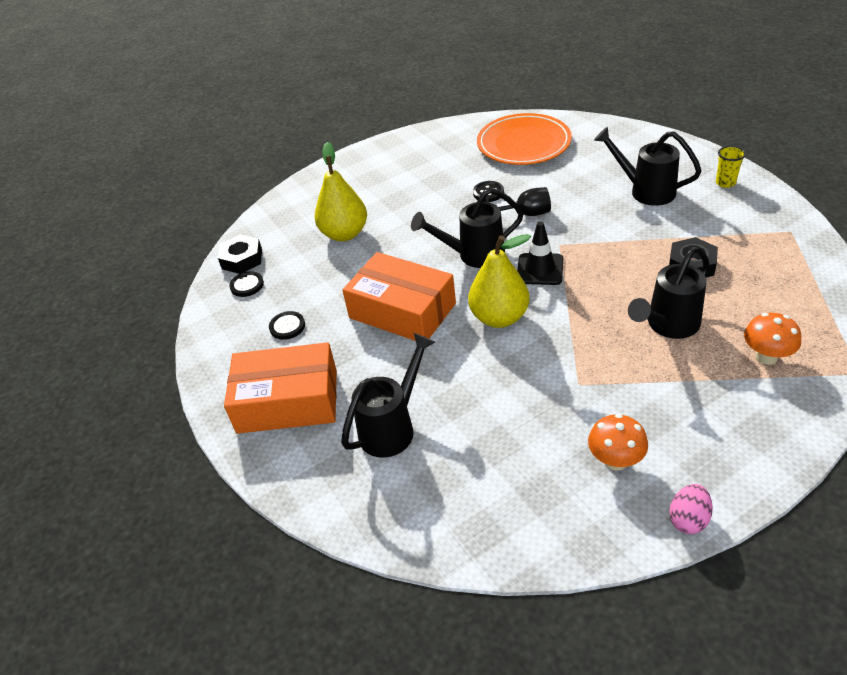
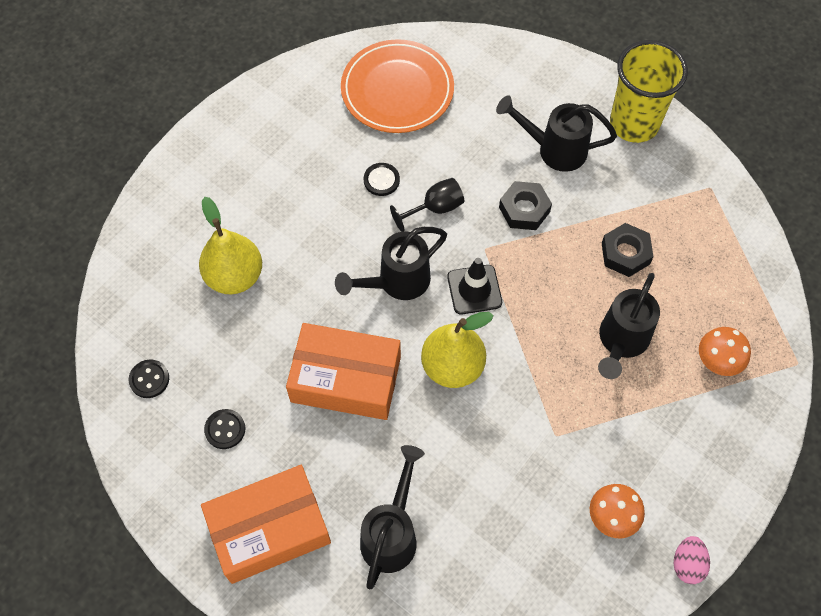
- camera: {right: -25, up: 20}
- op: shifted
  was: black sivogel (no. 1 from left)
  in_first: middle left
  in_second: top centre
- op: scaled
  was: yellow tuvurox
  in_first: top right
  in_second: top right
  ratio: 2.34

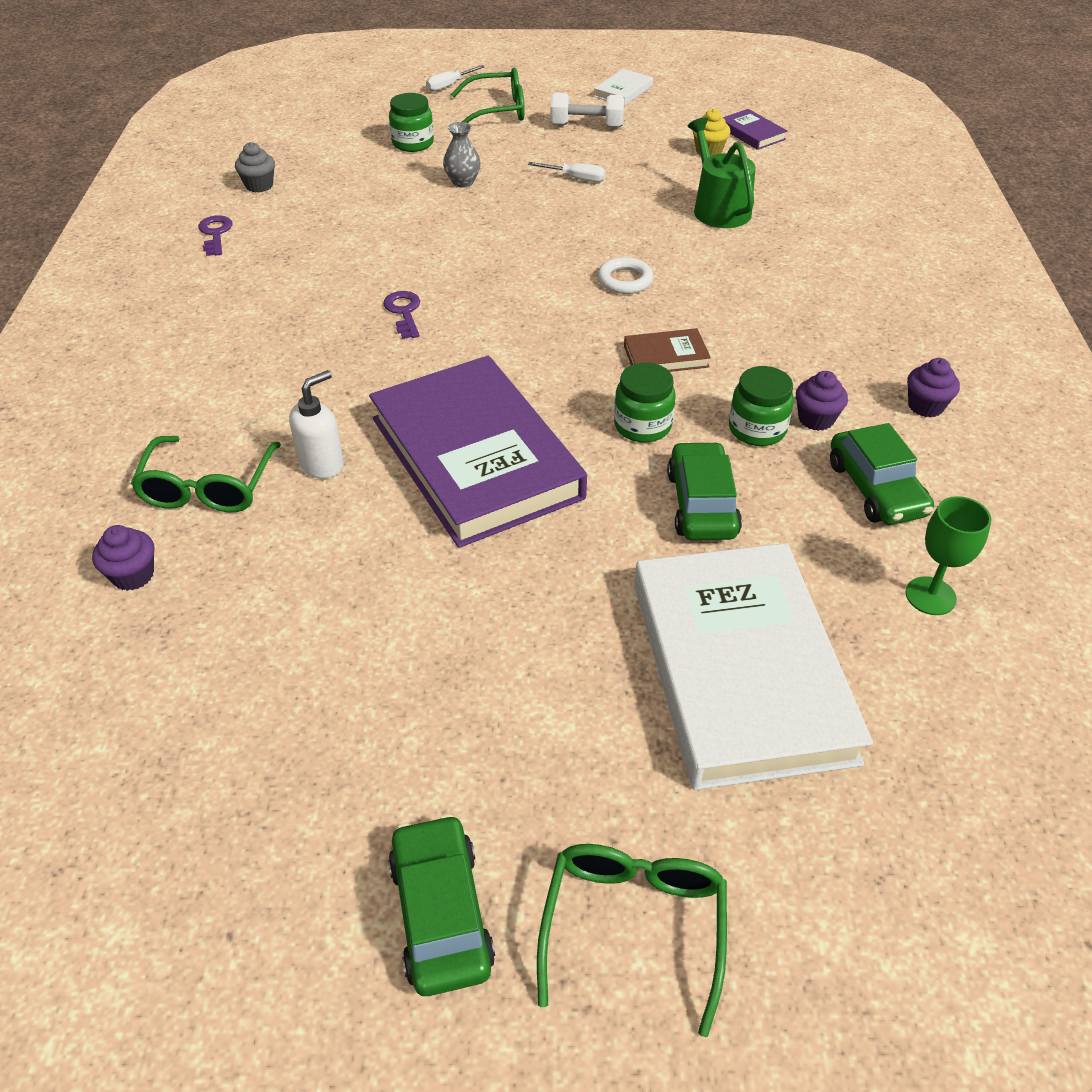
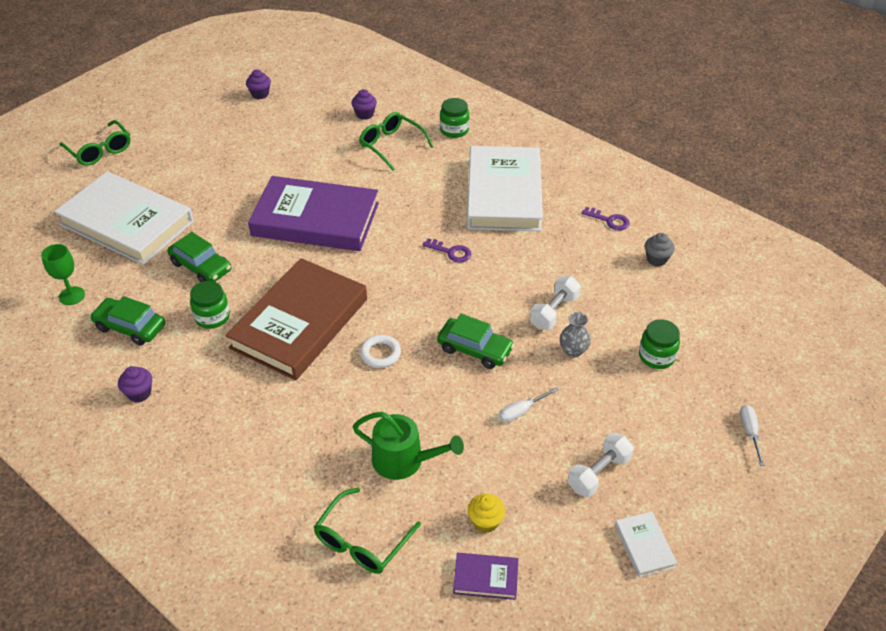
- camera: {right: 130, up: 0}
- op: gone
  was: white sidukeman
  in_first: middle left
- op: new
  now: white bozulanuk (no. 2 from left)
  in_second: top centre
- op: new
  now: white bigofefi (no. 1 from left)
  in_second: centre
- op: shifted
  was: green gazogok (no. 1 from left in the first image)
  now: green gazogok (no. 3 from left)
  in_first: bottom centre
  in_second: centre
- op: shifted
  was: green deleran (no. 2 from left)
  in_first: top centre
  in_second: bottom centre
- op: shifted
  was: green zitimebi (no. 2 from left)
  in_first: centre
  in_second: top centre
- op: shifted
  was: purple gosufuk (no. 2 from left)
  in_first: middle right
  in_second: top left
- op: scaled
  was: brown bozulanuk
  in_first: top centre
  in_second: centre
  ratio: 2.49

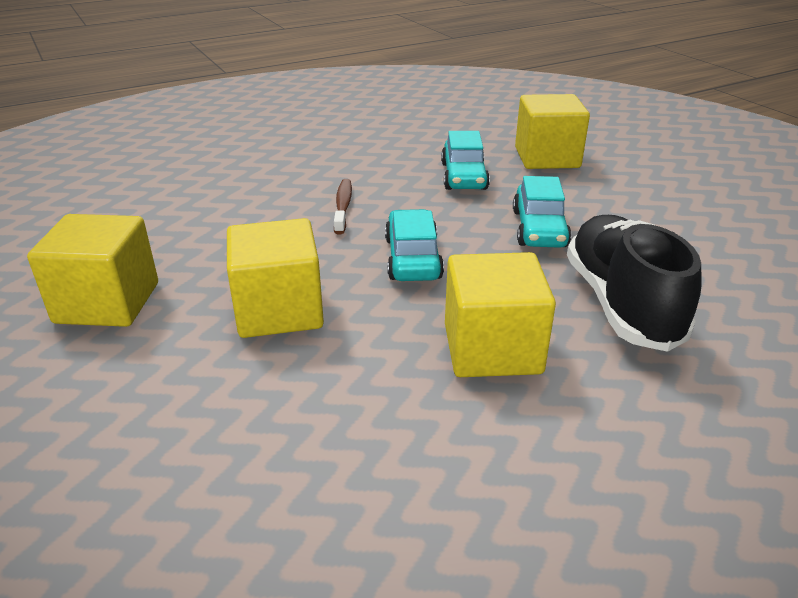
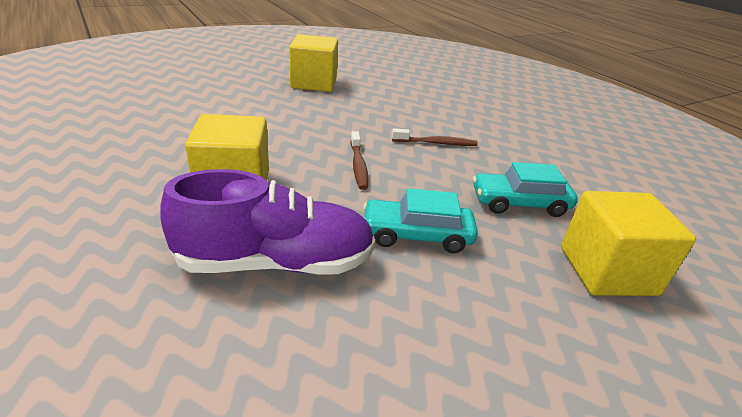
- camera: {right: 85, up: 0}
- op: gone
  was: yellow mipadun (no. 2 from left)
  in_first: centre
- op: swapped
  was: turquoise gazogok (no. 1 from left)
  now: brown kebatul (no. 1 from left)
  in_first: centre
  in_second: centre
- op: repainted
  was: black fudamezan
  now: purple fudamezan
  in_first: middle right
  in_second: centre

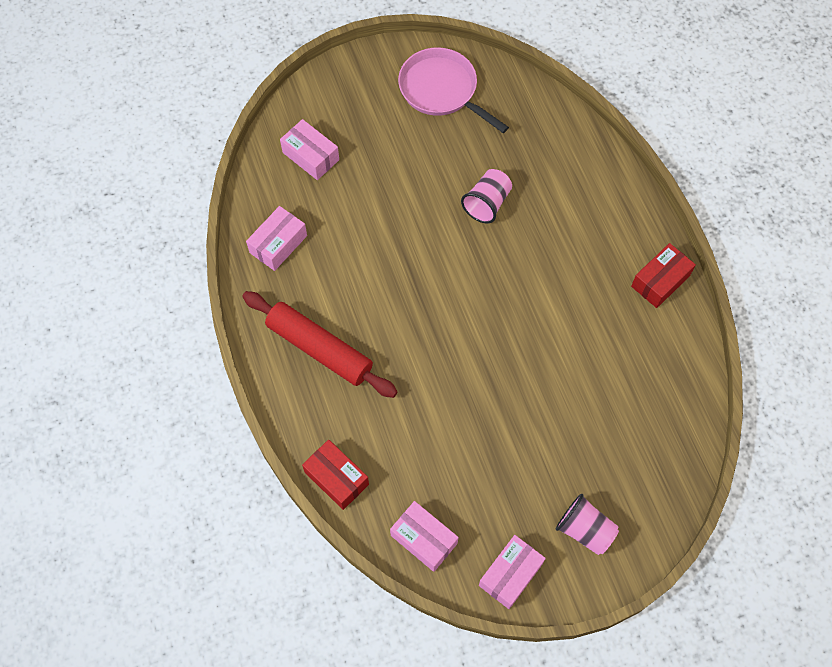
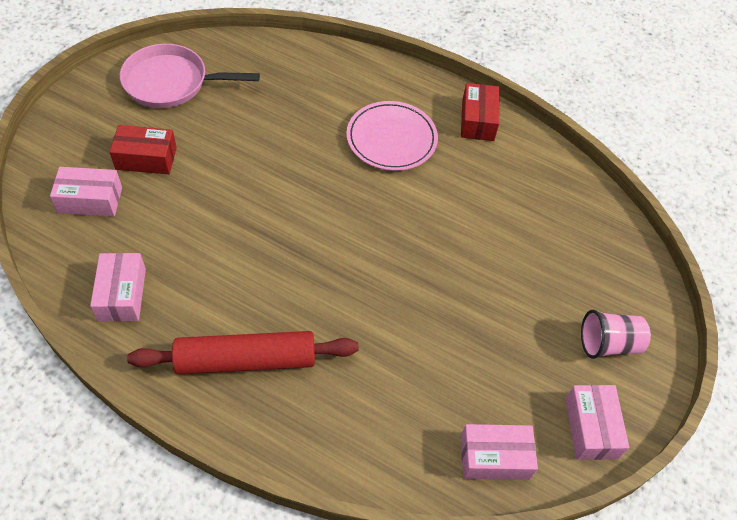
- camera: {right: -45, up: -10}
- op: gone
  was: pink tuvurox (no. 1 from left)
  in_first: top centre
- op: new
  now: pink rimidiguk
  in_second: top centre
- op: shifted
  was: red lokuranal (no. 1 from left)
  in_first: bottom centre
  in_second: top left

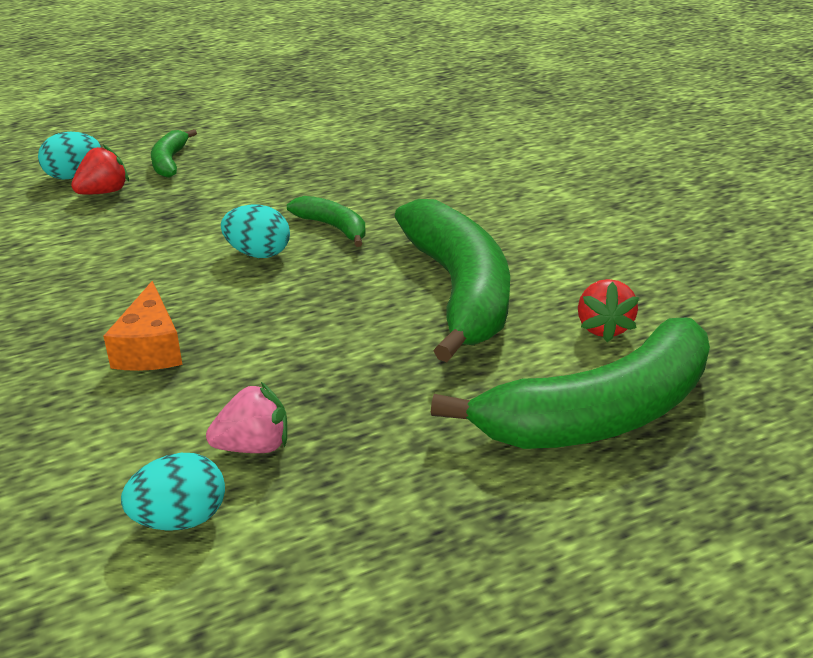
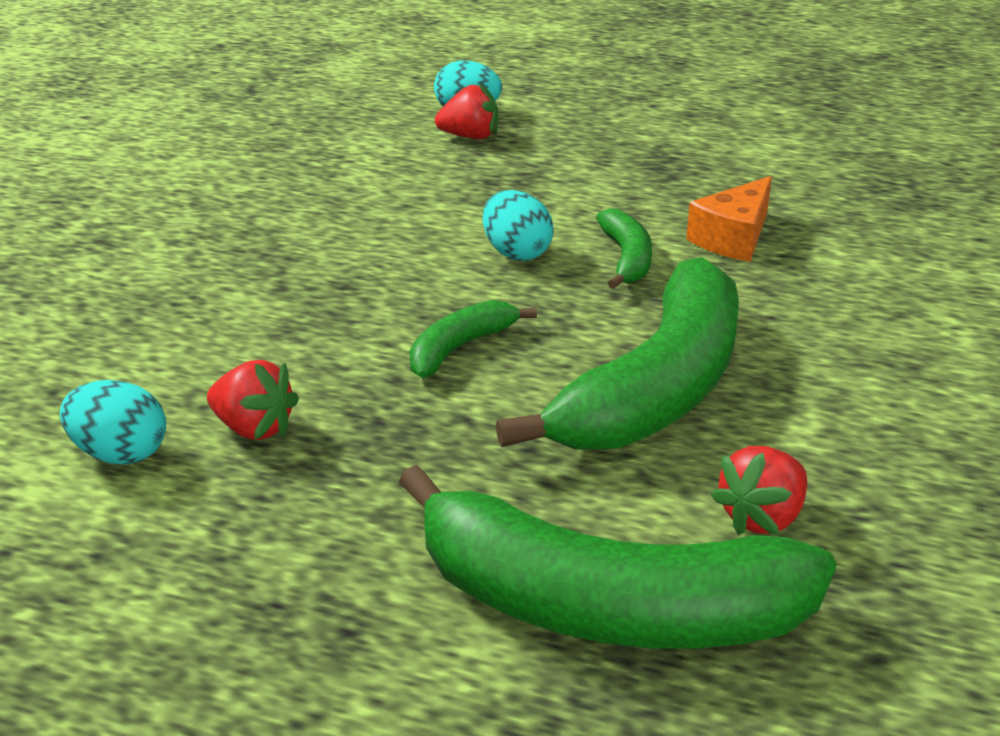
- camera: {right: 45, up: 0}
- op: shifted
  was: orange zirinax
  in_first: middle left
  in_second: top right
- op: shifted
  was: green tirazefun (no. 1 from left)
  in_first: top left
  in_second: centre
- op: repainted
  was: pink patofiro
  now: red patofiro (no. 1 from left)
  in_first: middle left
  in_second: middle left

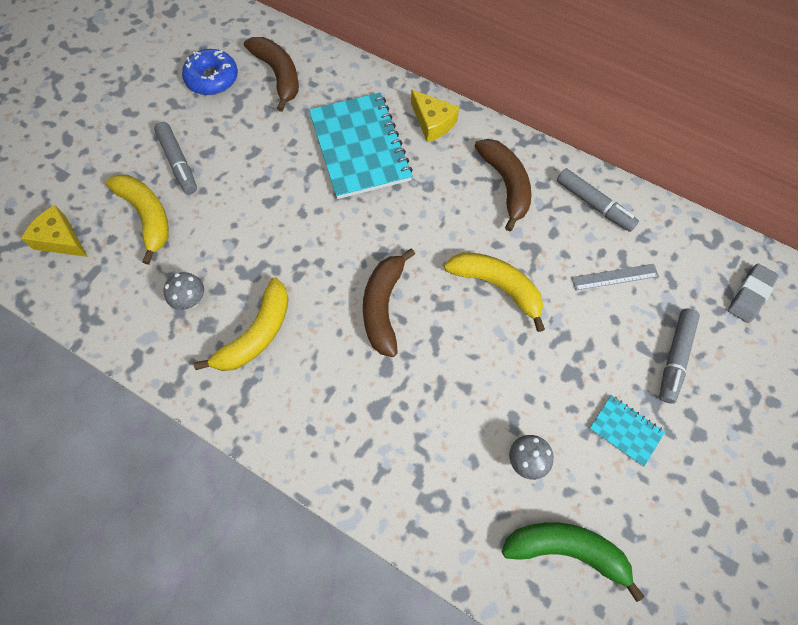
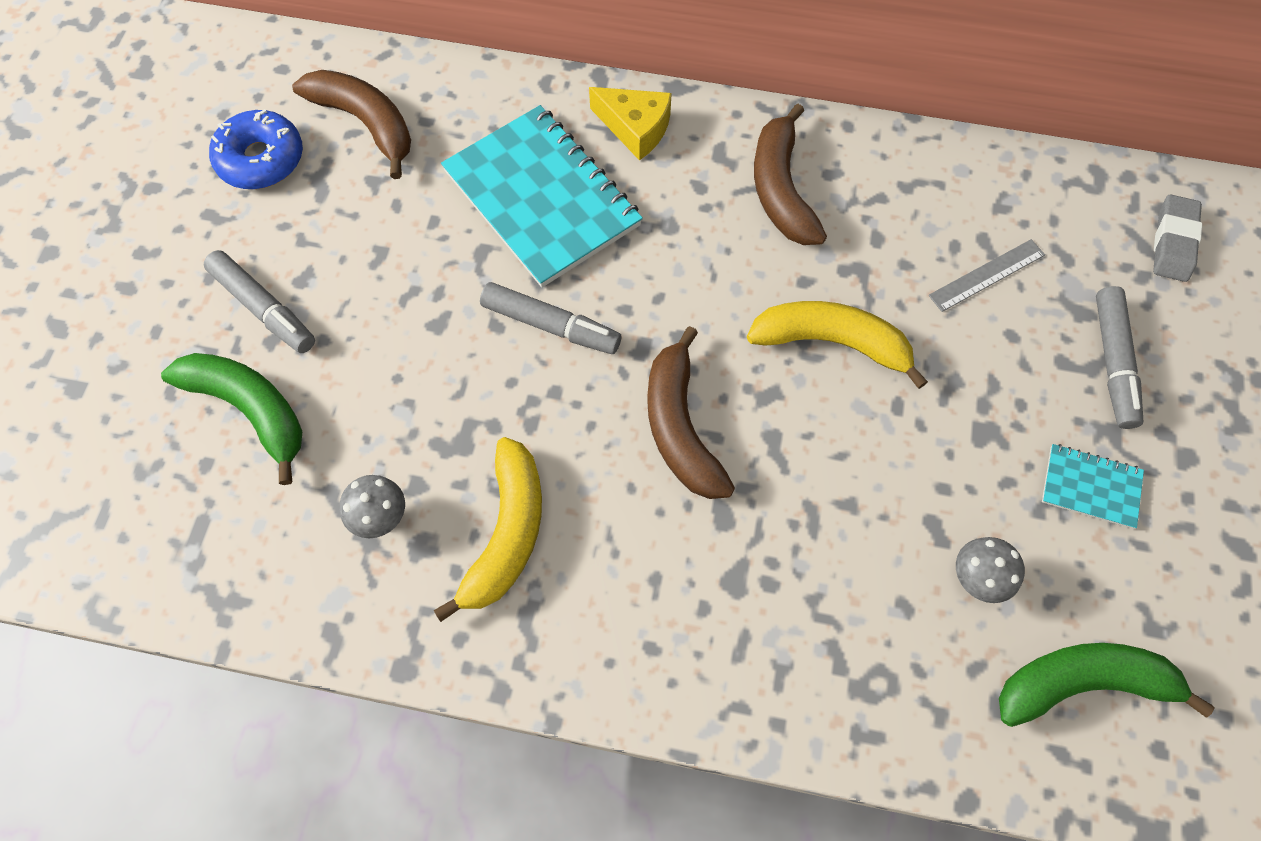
- camera: {right: -20, up: 0}
- op: gone
  was: yellow zirinax (no. 1 from left)
  in_first: middle left
- op: shifted
  was: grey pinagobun (no. 2 from left)
  in_first: top right
  in_second: centre
- op: repainted
  was: yellow tirazefun (no. 1 from left)
  now: green tirazefun (no. 1 from left)
  in_first: middle left
  in_second: middle left
- op: rotated
  was: brown tirazefun (no. 3 from left)
  in_first: top centre
  in_second: top centre
  clockwise: -150

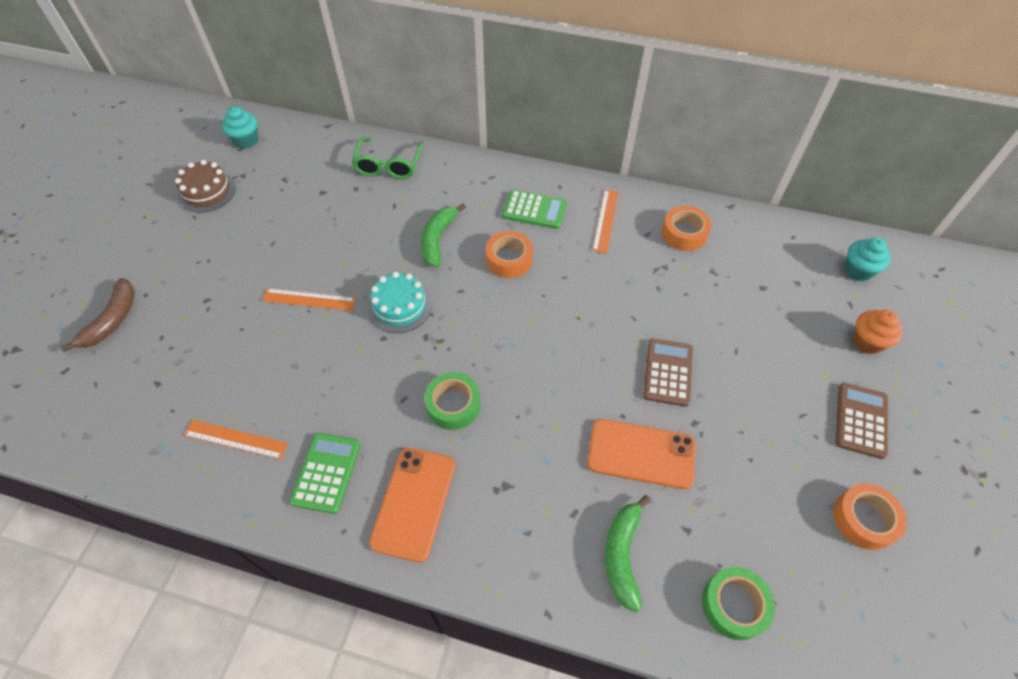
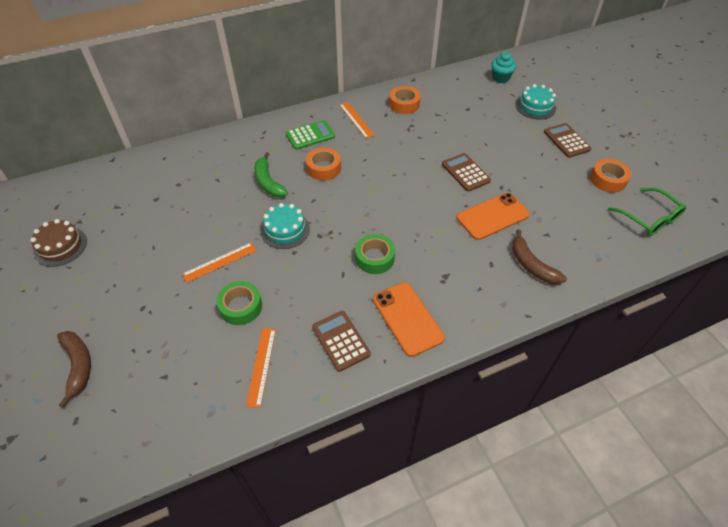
- camera: {right: -40, up: -5}
- op: gone
  was: turquoise gosufuk (no. 1 from left)
  in_first: top left
- op: shifted
  was: green deleran
  in_first: top centre
  in_second: middle right
- op: shifted
  was: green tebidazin (no. 2 from left in the first image)
  now: green tebidazin (no. 1 from left)
  in_first: bottom right
  in_second: middle left
- op: swapped
  was: orange gosufuk
  now: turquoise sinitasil (no. 2 from left)
  in_first: middle right
  in_second: top right
- op: repainted
  was: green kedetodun (no. 1 from left)
  now: brown kedetodun (no. 1 from left)
  in_first: bottom left
  in_second: centre
- op: repainted
  was: green tirazefun (no. 2 from left)
  now: brown tirazefun (no. 2 from left)
  in_first: bottom centre
  in_second: middle right
- op: rotated
  was: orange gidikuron (no. 1 from left in the first image)
  in_first: middle left
  in_second: bottom centre
  clockwise: -60

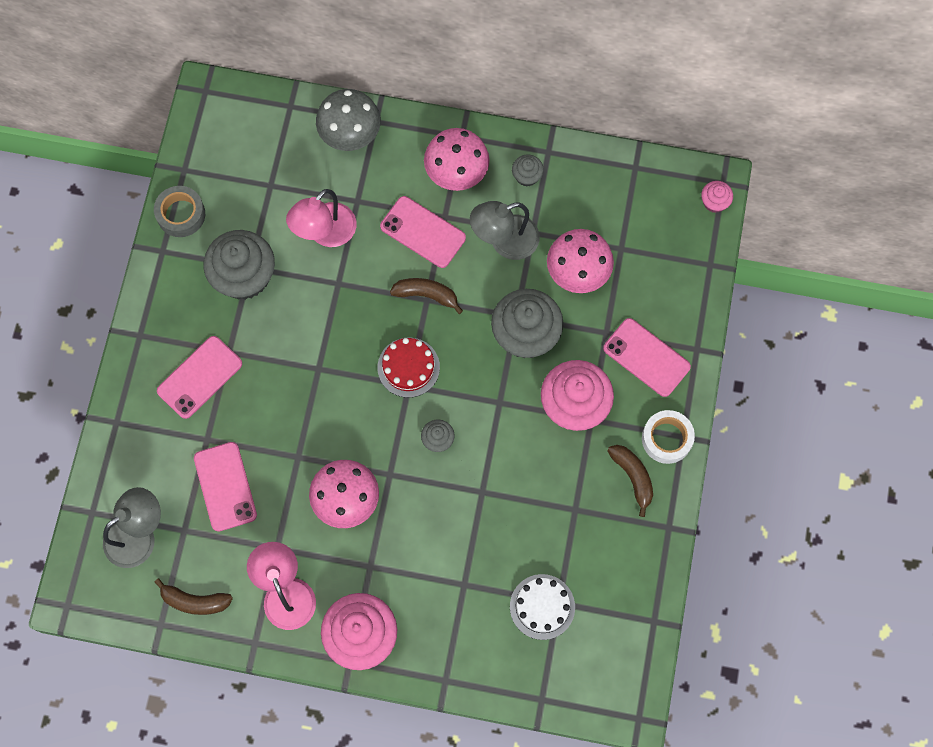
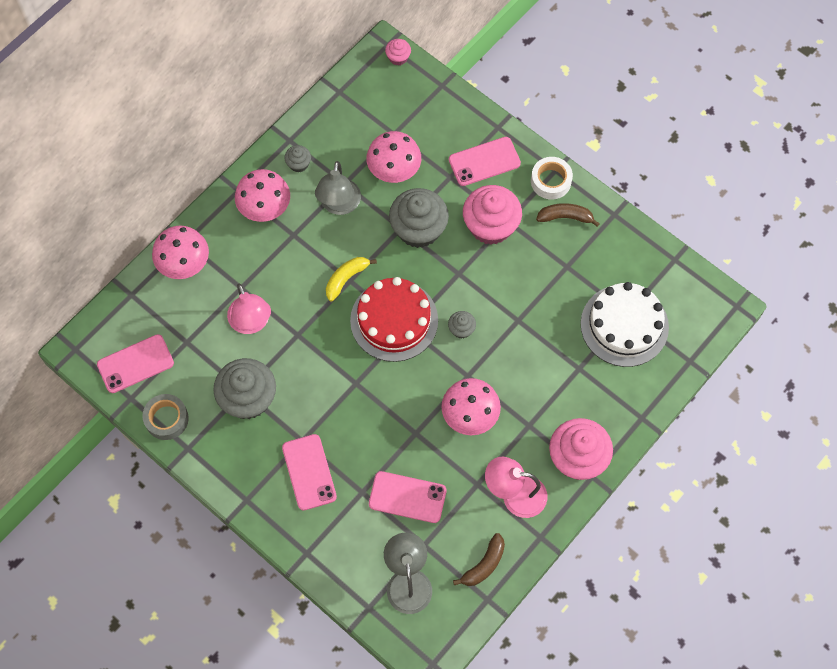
- camera: {right: -60, up: -5}
- op: shifted
  was: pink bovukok (no. 3 from left in the first image)
  now: pink bovukok (no. 1 from left)
  in_first: top centre
  in_second: middle left
- op: repainted
  was: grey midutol
  now: pink midutol (no. 1 from left)
  in_first: top centre
  in_second: middle left
- op: repainted
  was: brown tirazefun (no. 2 from left)
  now: yellow tirazefun
  in_first: centre
  in_second: centre
- op: scaled
  was: red sinitasil
  in_first: centre
  in_second: centre
  ratio: 1.66
- op: scaled
  was: white sinitasil
  in_first: bottom centre
  in_second: middle right
  ratio: 1.66

